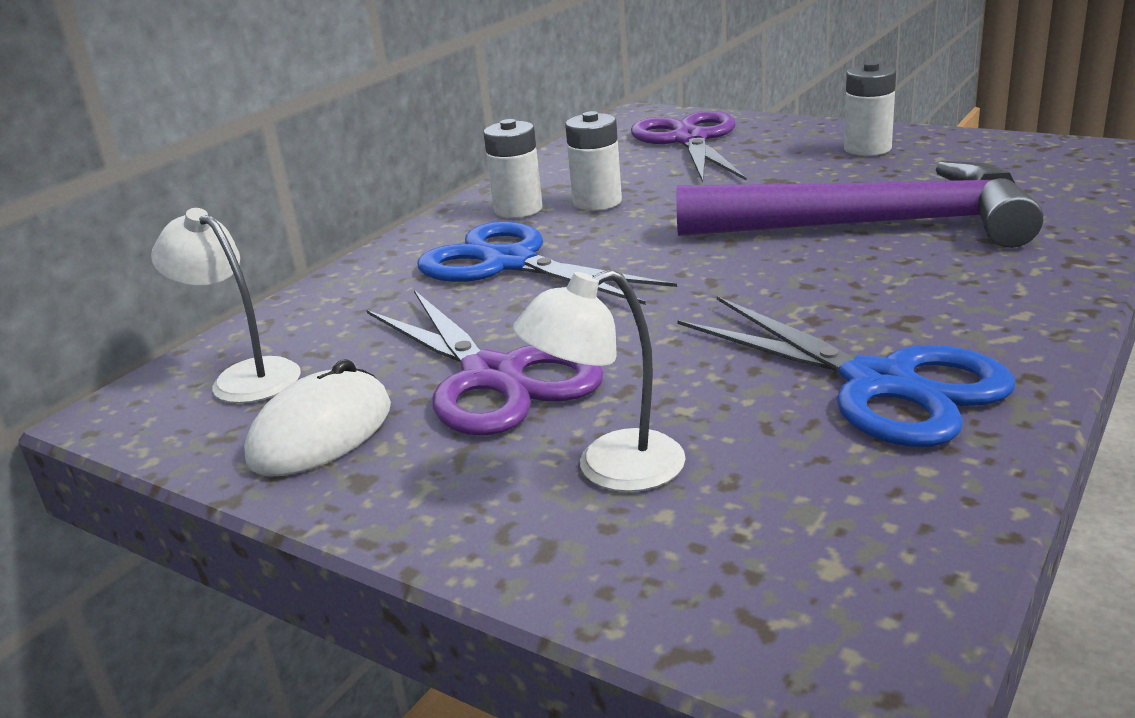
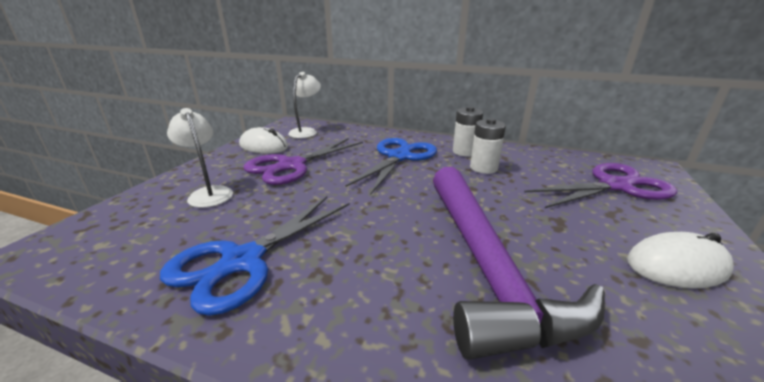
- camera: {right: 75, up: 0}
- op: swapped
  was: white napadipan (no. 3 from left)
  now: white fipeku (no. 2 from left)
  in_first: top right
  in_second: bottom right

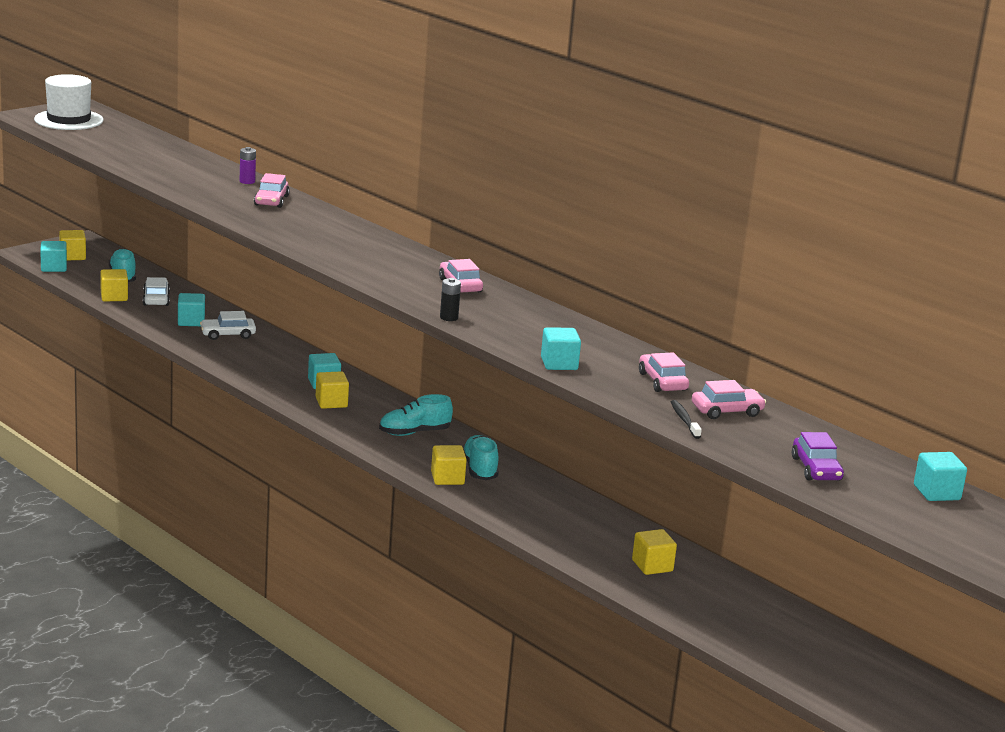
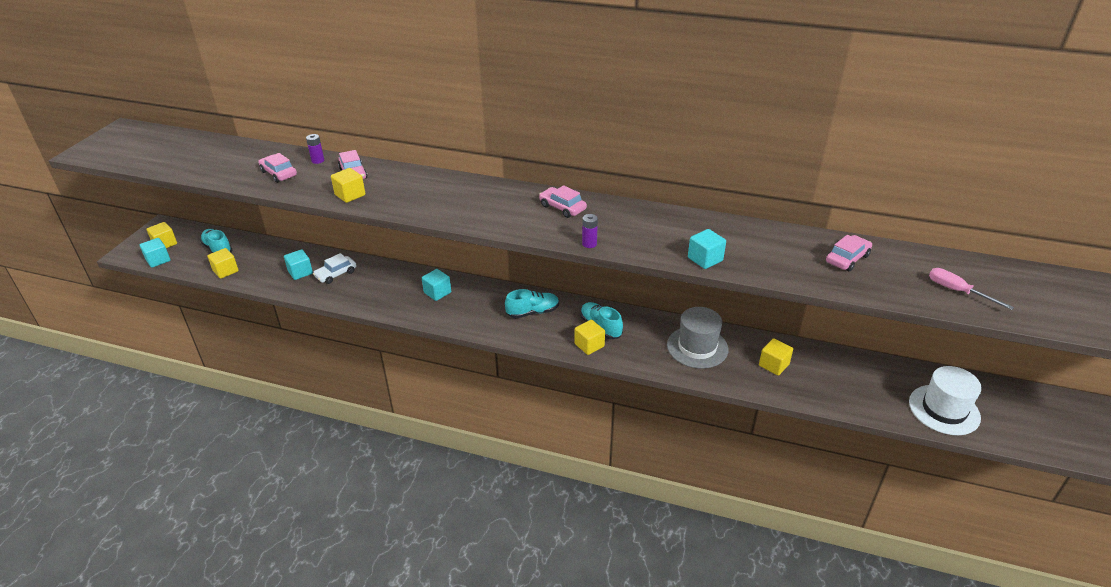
- camera: {right: -25, up: 15}
- op: gone
  was: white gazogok (no. 1 from left)
  in_first: middle left
- op: gone
  was: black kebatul
  in_first: middle right
- op: gone
  was: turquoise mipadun (no. 5 from left)
  in_first: middle right
- op: new
  now: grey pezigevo
  in_second: centre
- op: shifted
  was: white pezigevo
  in_first: top left
  in_second: bottom right
- op: shifted
  was: yellow mipadun (no. 3 from left)
  in_first: middle left
  in_second: top left
- op: shifted
  was: pink gazogok (no. 3 from left in the first image)
  now: pink gazogok (no. 1 from left)
  in_first: centre
  in_second: top left
- op: swapped
  was: purple gazogok
  now: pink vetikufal
  in_first: middle right
  in_second: middle right
- op: repainted
  was: black napadipan
  now: purple napadipan (no. 2 from left)
  in_first: centre
  in_second: centre
- op: rotated
  was: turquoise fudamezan (no. 2 from left)
  in_first: centre
  in_second: centre
  clockwise: -150

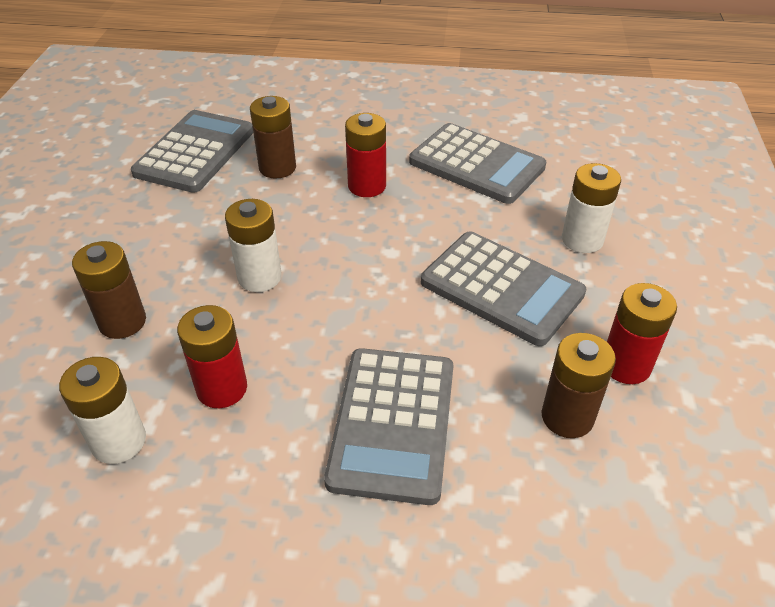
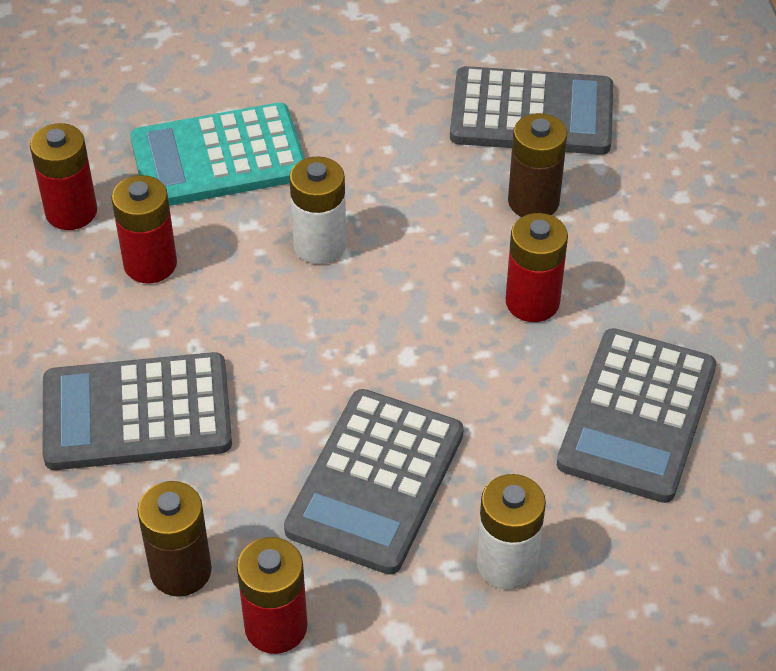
- camera: {right: 75, up: 5}
- op: swapped
  was: brown napadipan (no. 1 from left)
  now: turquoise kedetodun
  in_first: middle left
  in_second: top left
- op: repainted
  was: white napadipan (no. 1 from left)
  now: red napadipan (no. 1 from left)
  in_first: bottom left
  in_second: top left

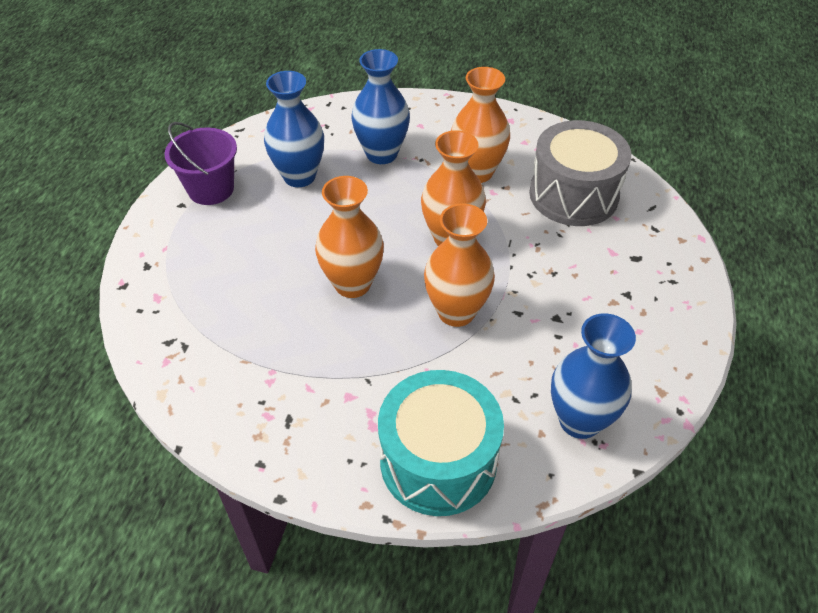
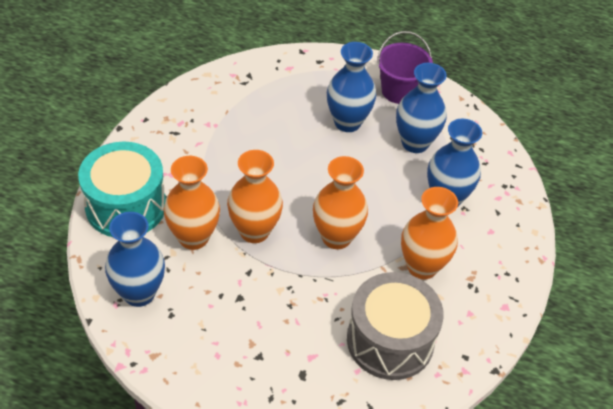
- camera: {right: 90, up: 0}
- op: new
  now: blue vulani (no. 2 from left)
  in_second: top centre
- op: shifted
  was: orange vulani (no. 1 from left)
  in_first: centre
  in_second: middle left

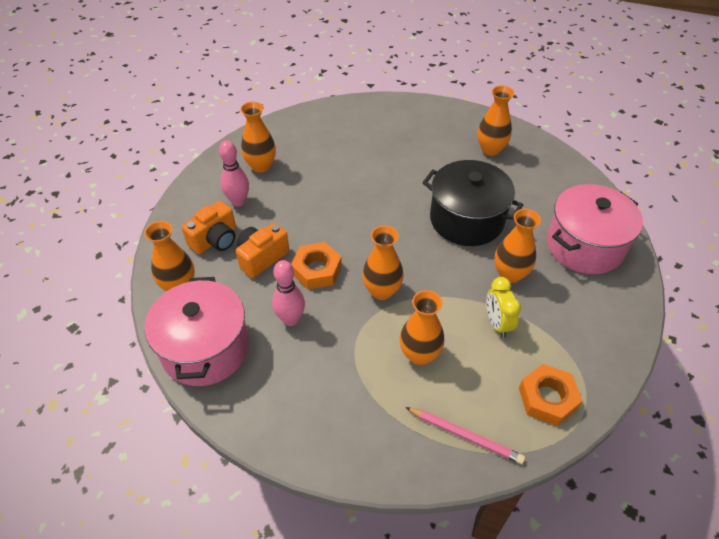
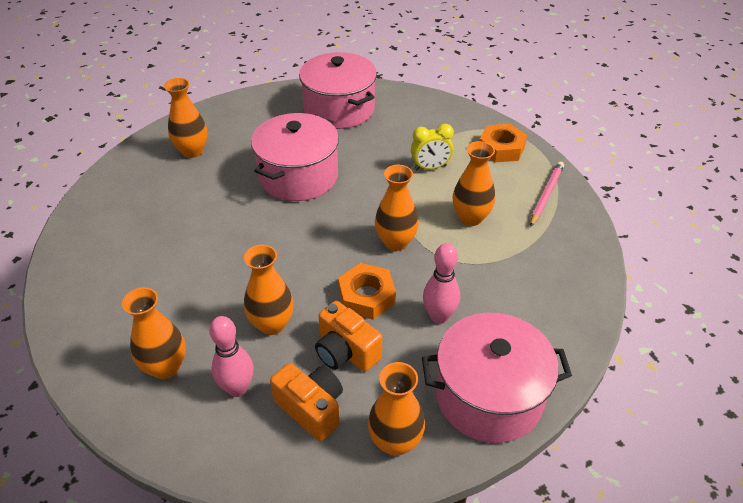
- camera: {right: -90, up: -5}
- op: shifted
  was: orange vulani (no. 6 from left in the first image)
  now: orange vulani (no. 3 from left)
  in_first: middle right
  in_second: centre
- op: repainted
  was: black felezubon
  now: pink felezubon (no. 1 from left)
  in_first: centre
  in_second: top centre

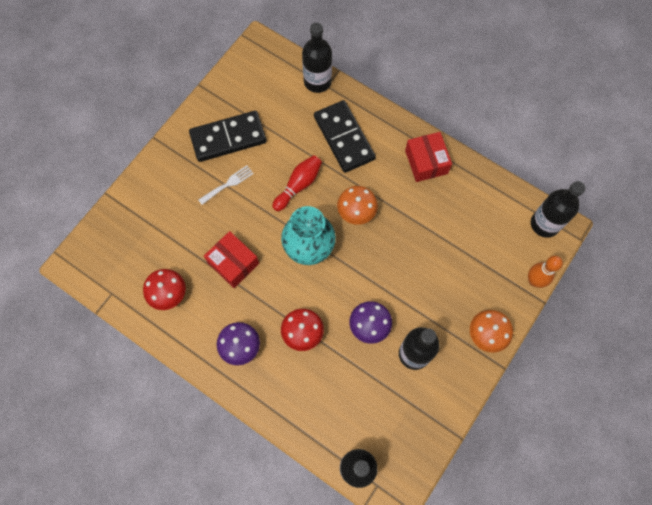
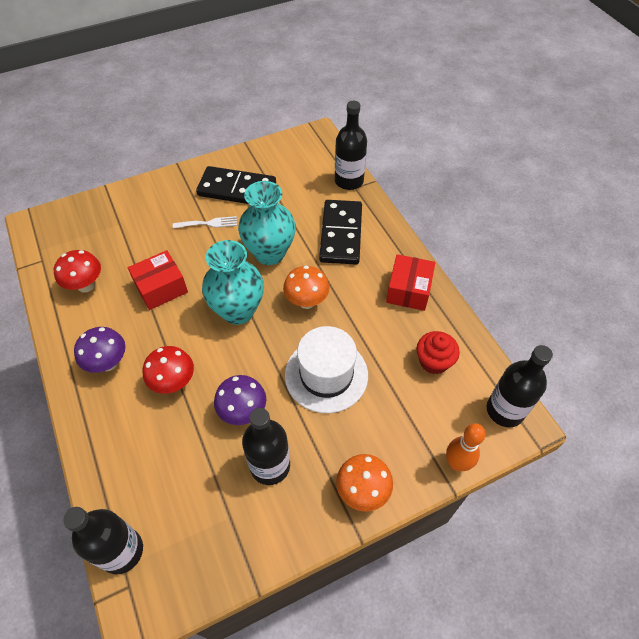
- camera: {right: 30, up: -15}
- op: new
  now: white pezigevo
  in_second: centre
- op: new
  now: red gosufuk
  in_second: middle right
- op: swapped
  was: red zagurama
  now: turquoise vulani (no. 2 from left)
  in_first: centre
  in_second: centre
- op: rotated
  was: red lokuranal (no. 1 from left)
  in_first: centre
  in_second: middle left
  clockwise: 75

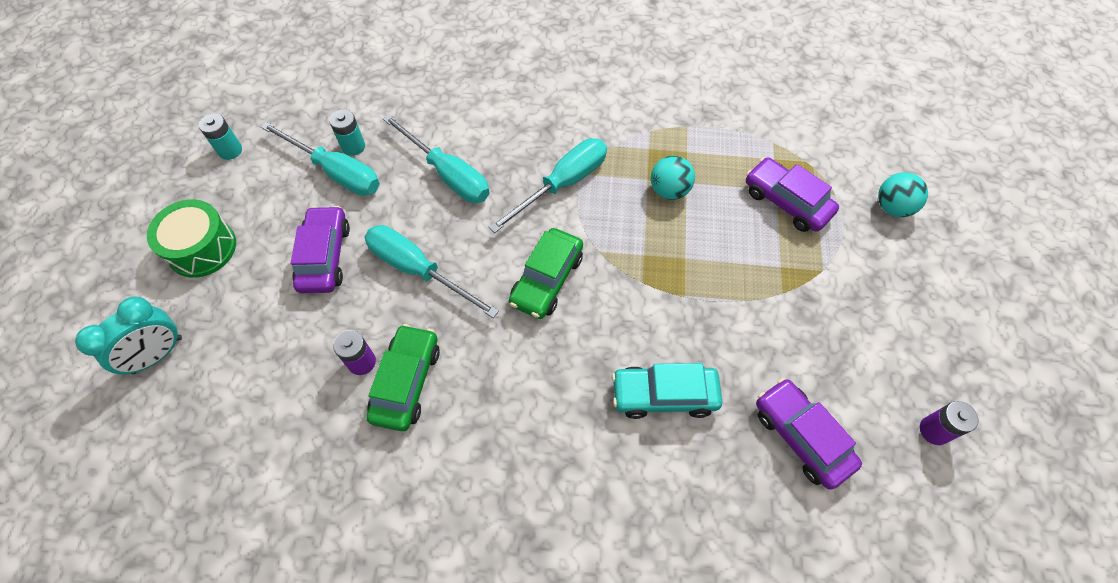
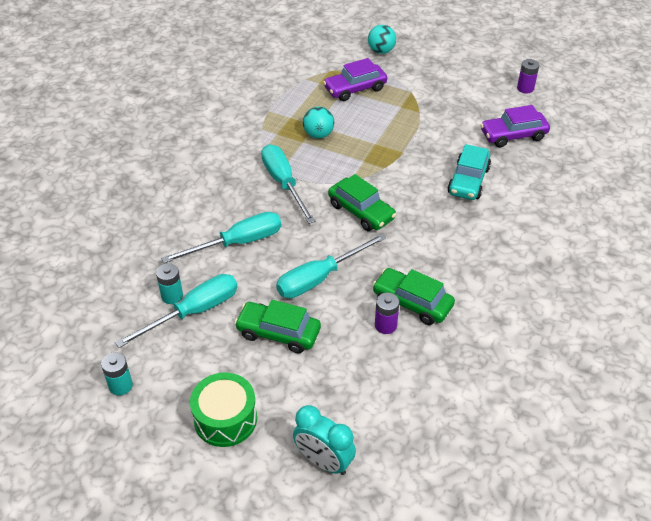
- camera: {right: -70, up: -15}
- op: repainted
  was: purple gazogok (no. 1 from left)
  now: green gazogok (no. 1 from left)
  in_first: middle left
  in_second: centre
- op: rotated
  was: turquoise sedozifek
  in_first: middle left
  in_second: bottom centre
  clockwise: 150

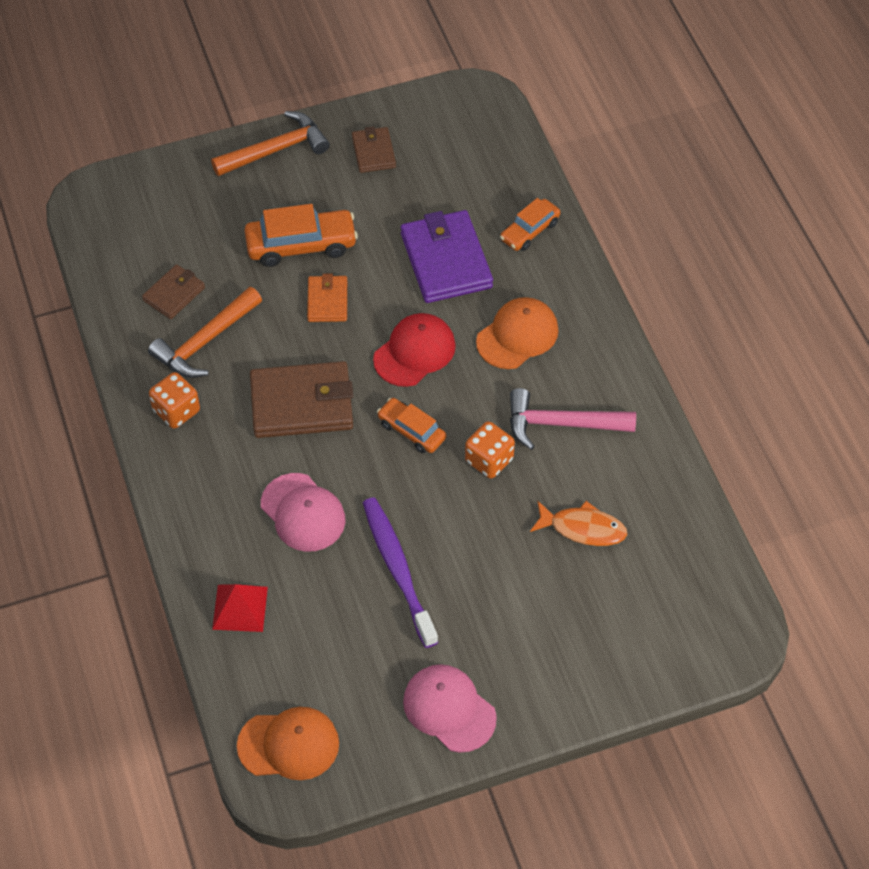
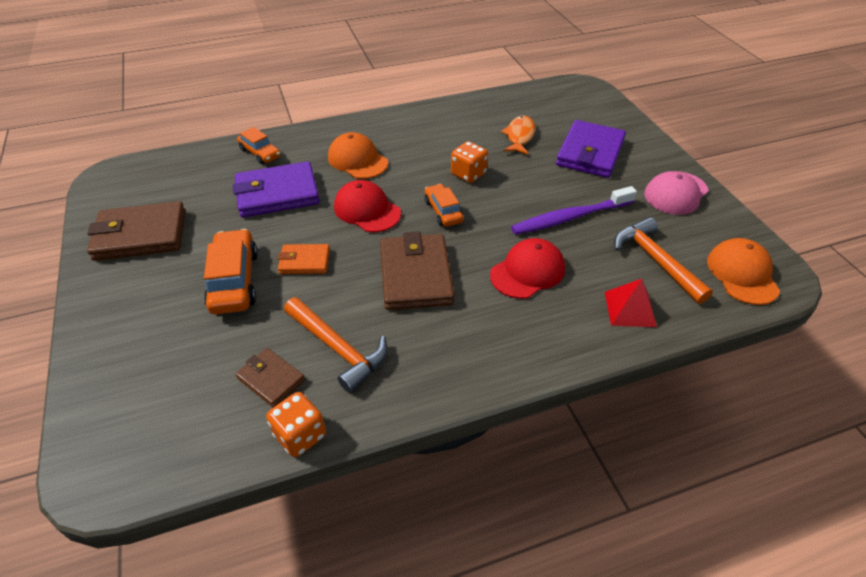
- camera: {right: -90, up: -10}
- op: gone
  was: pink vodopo
  in_first: centre
- op: new
  now: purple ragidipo (no. 2 from left)
  in_second: top right
- op: shifted
  was: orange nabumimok (no. 1 from left)
  in_first: middle left
  in_second: bottom centre
- op: shifted
  was: orange vodopo (no. 2 from left)
  in_first: top left
  in_second: middle right
- op: repainted
  was: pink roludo (no. 1 from left)
  now: red roludo (no. 2 from left)
  in_first: centre
  in_second: centre
- op: rotated
  was: orange gazogok (no. 2 from left in the first image)
  in_first: centre
  in_second: centre
  clockwise: 120
- op: scaled
  was: brown ragidipo (no. 3 from left in the first image)
  in_first: top centre
  in_second: middle left
  ratio: 1.83

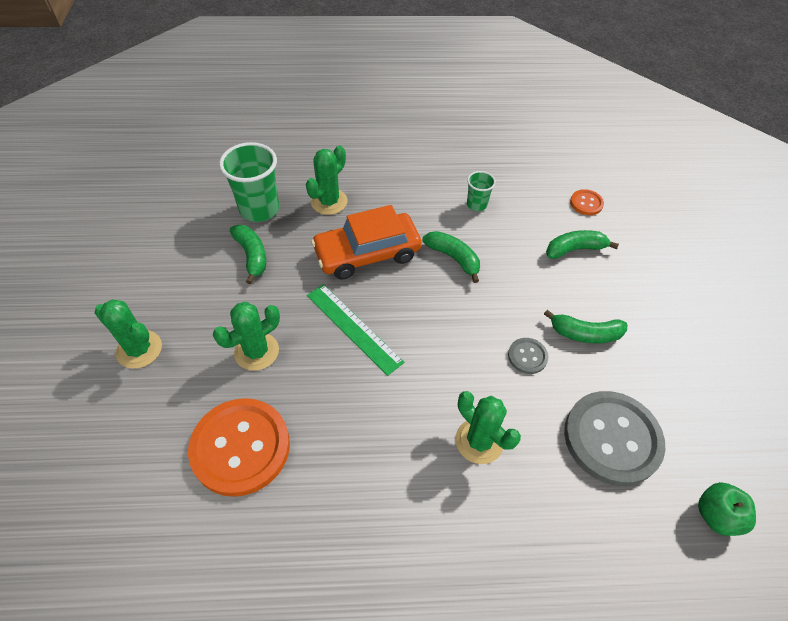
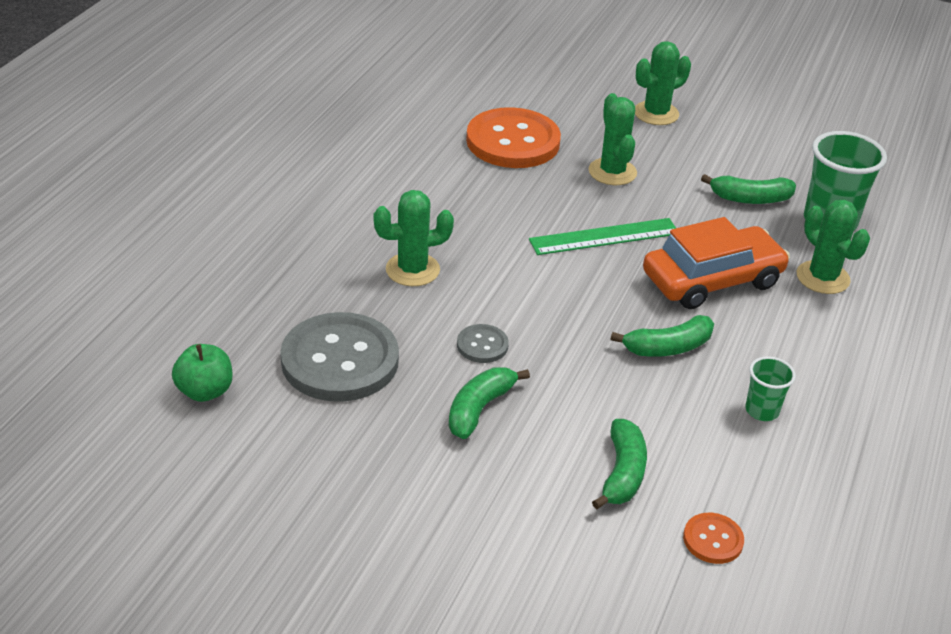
- camera: {right: 115, up: -15}
- op: rotated
  was: orange gazogok
  in_first: centre
  in_second: middle right
  clockwise: 60

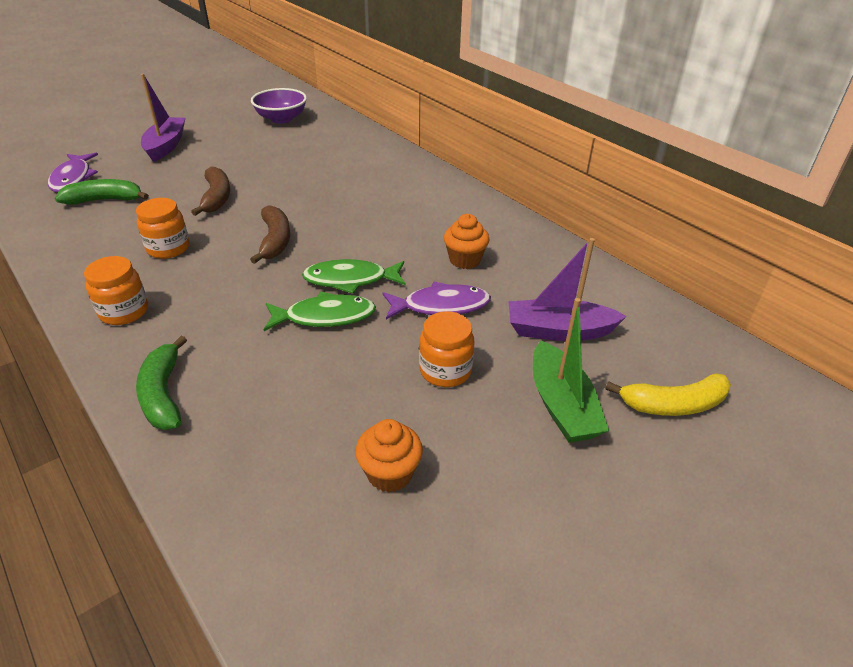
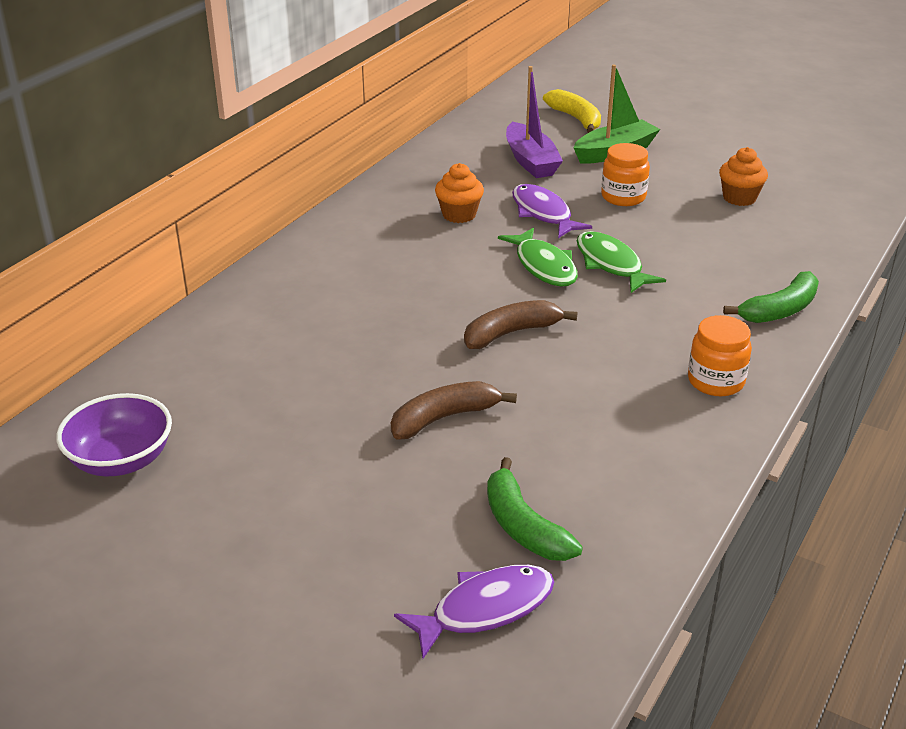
- camera: {right: -110, up: -5}
- op: gone
  was: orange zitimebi (no. 2 from left)
  in_first: middle left
- op: gone
  was: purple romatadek (no. 1 from left)
  in_first: top left

